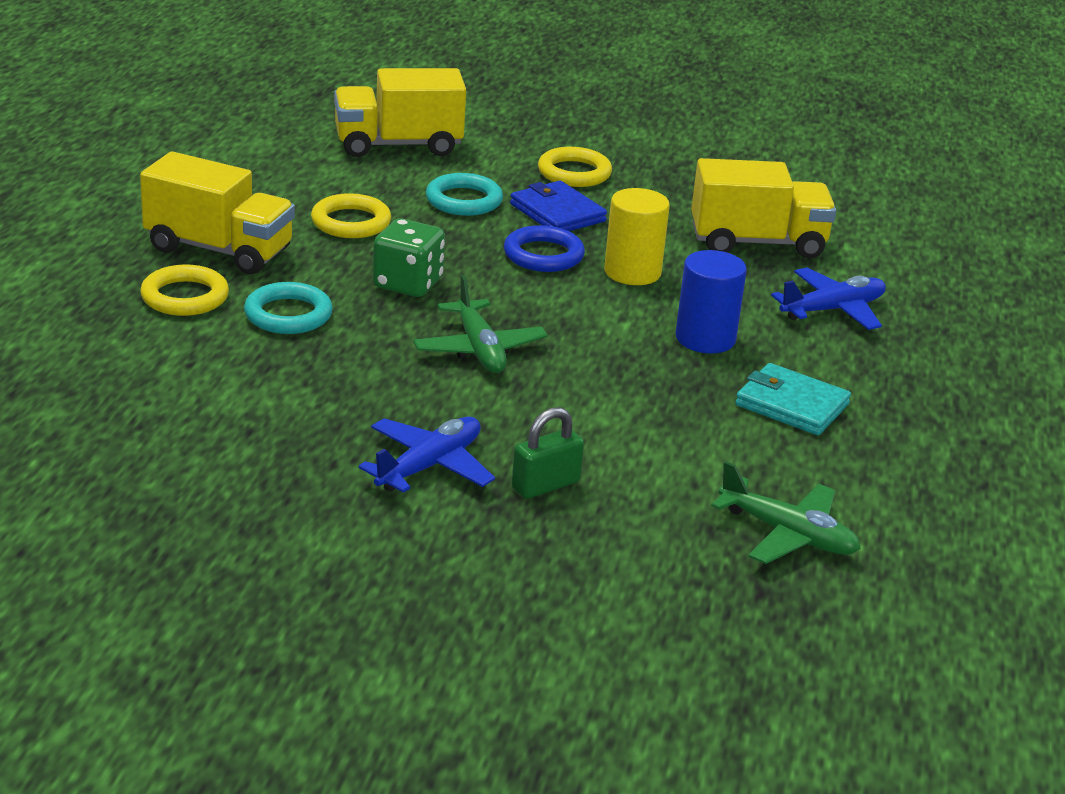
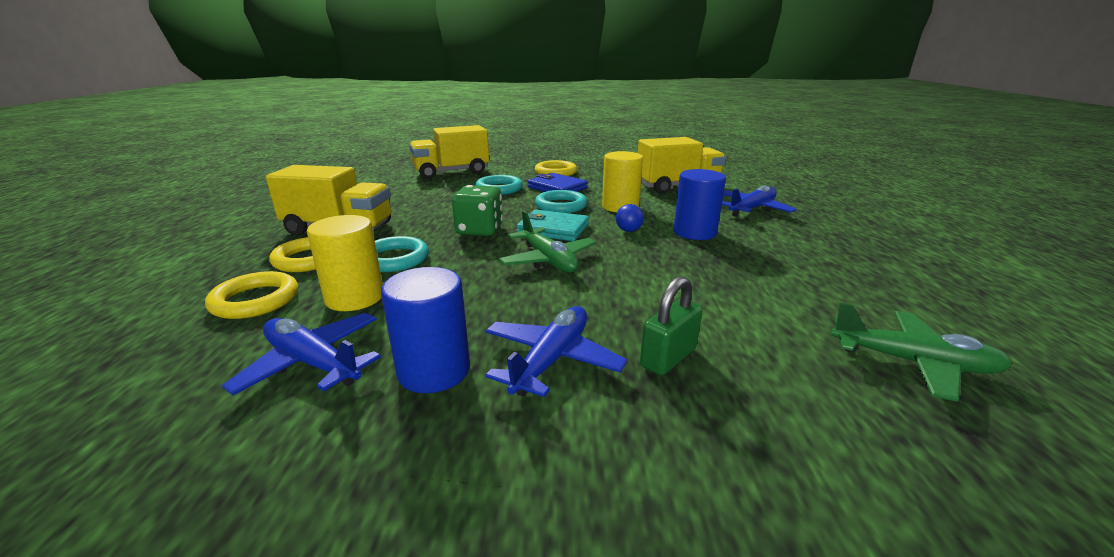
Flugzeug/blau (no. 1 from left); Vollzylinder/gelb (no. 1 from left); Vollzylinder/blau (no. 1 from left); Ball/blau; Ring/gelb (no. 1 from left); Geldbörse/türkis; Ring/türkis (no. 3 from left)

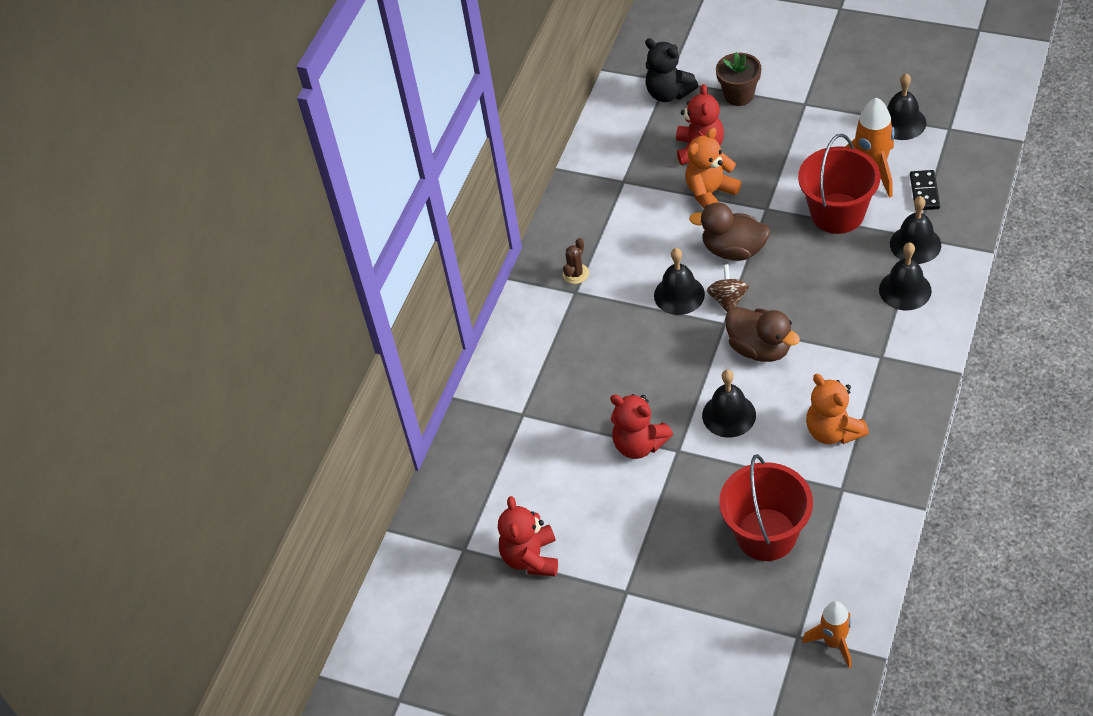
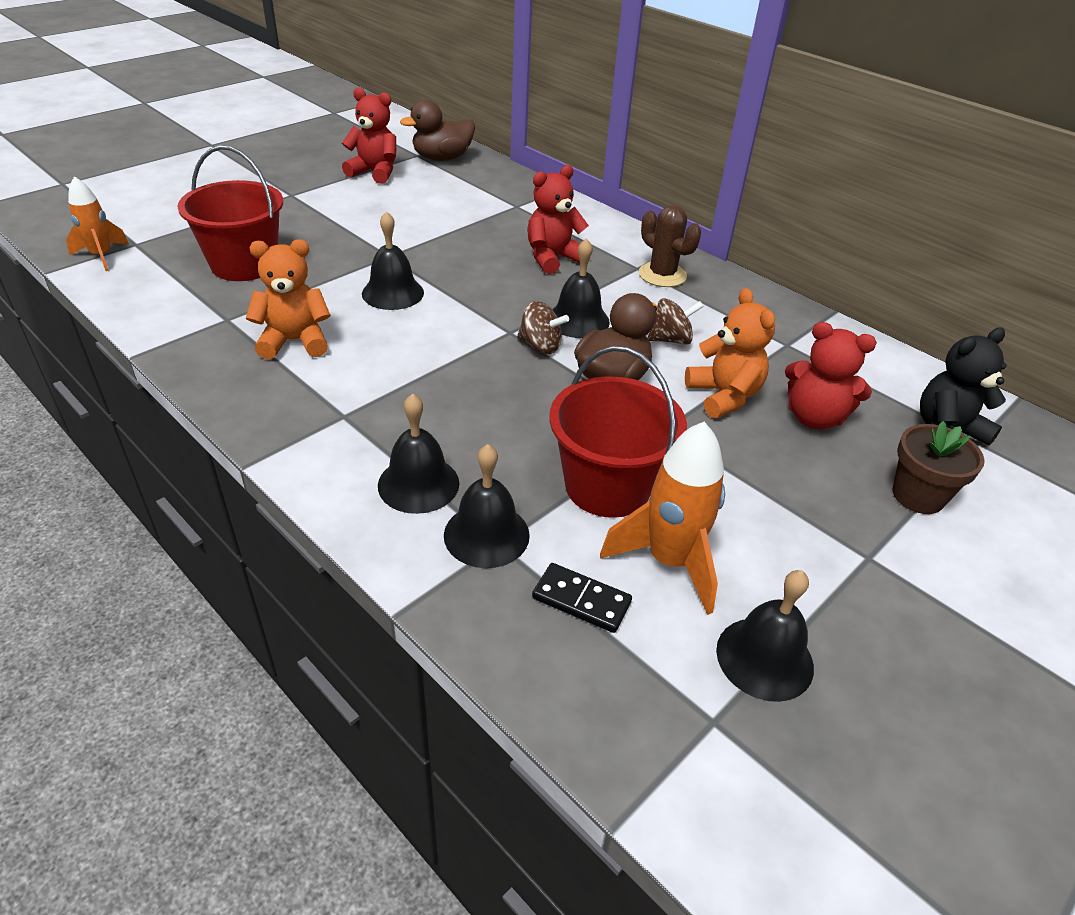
Kreisel/braun (no. 2 from left); Teddybär/rot (no. 2 from left); Ente/braun (no. 1 from left); Kaktus/braun

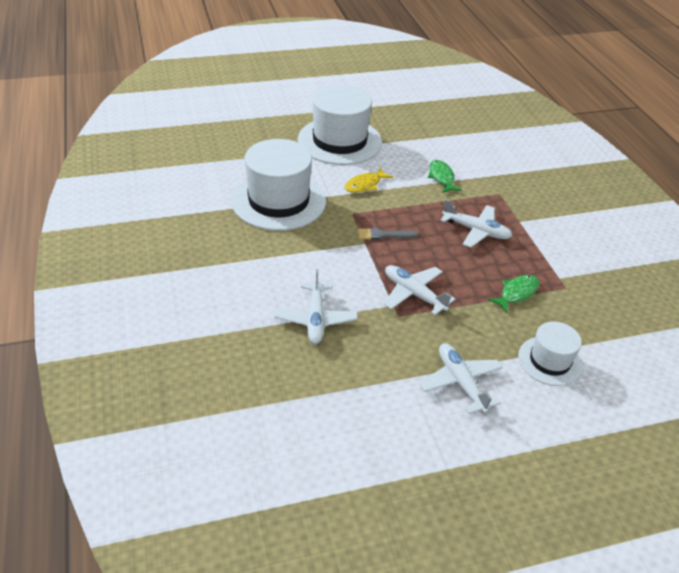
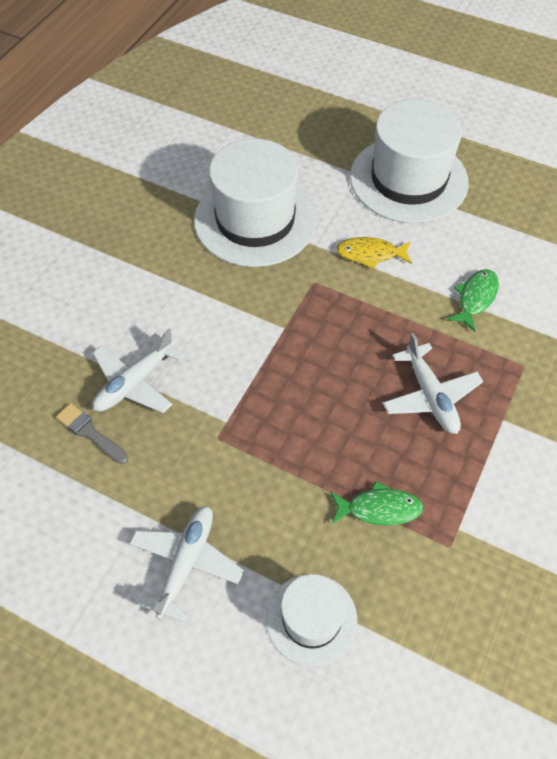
Flugzeug/weiß (no. 2 from left in the first image); Pinsel/grau

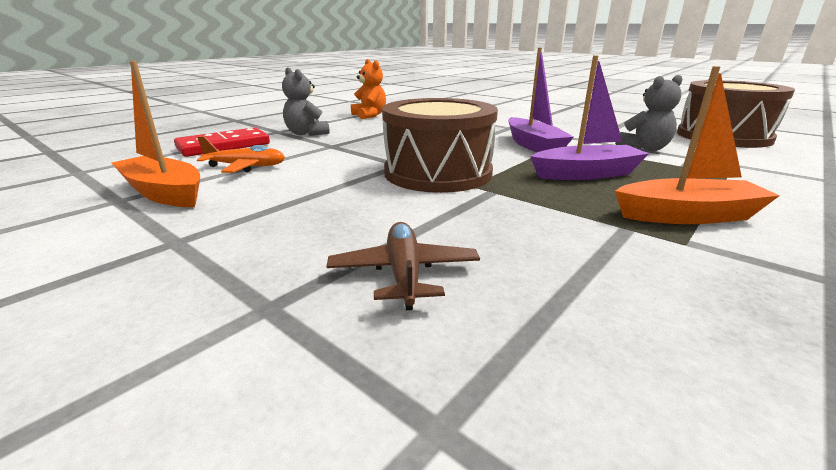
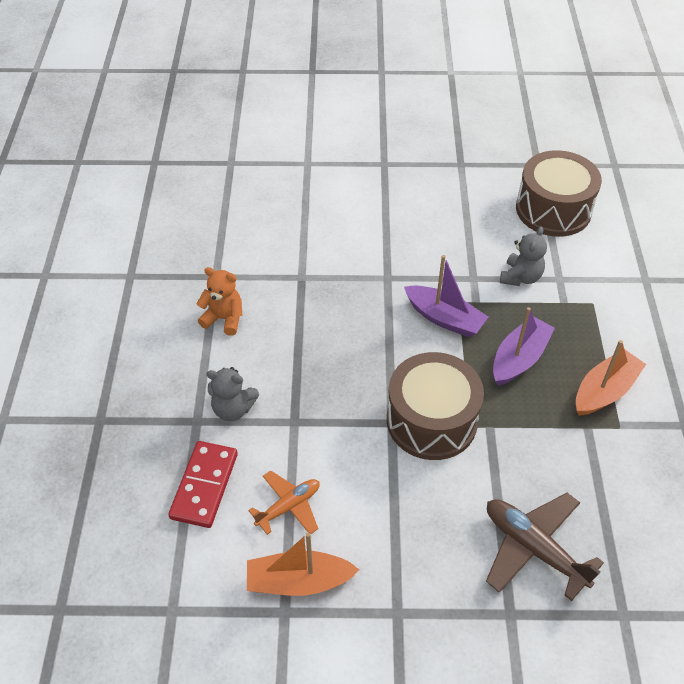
Flugzeug/braun

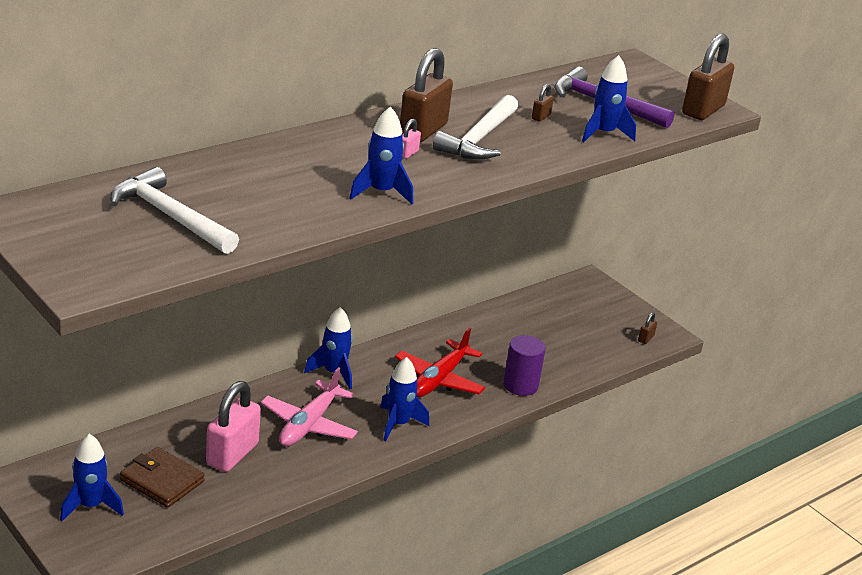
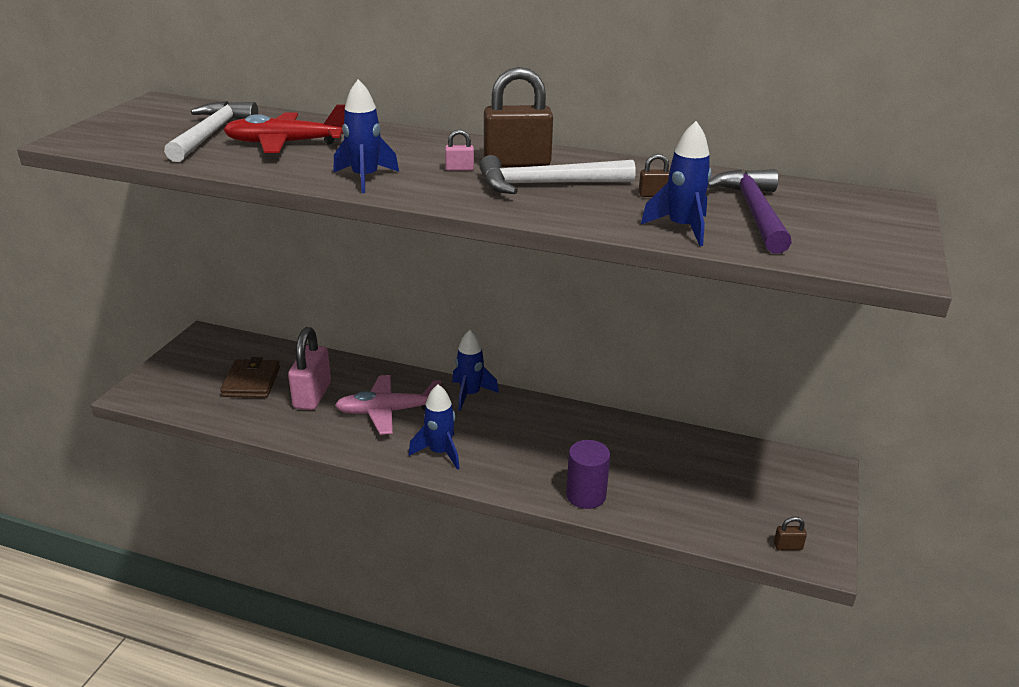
Rakete/blau (no. 1 from left in the first image); Vorhängeschloss/braun (no. 4 from left in the first image); Flugzeug/rot; Vorhängeschloss/rosa (no. 1 from left)

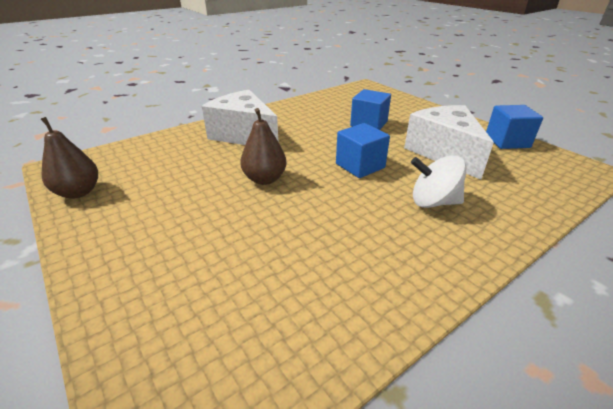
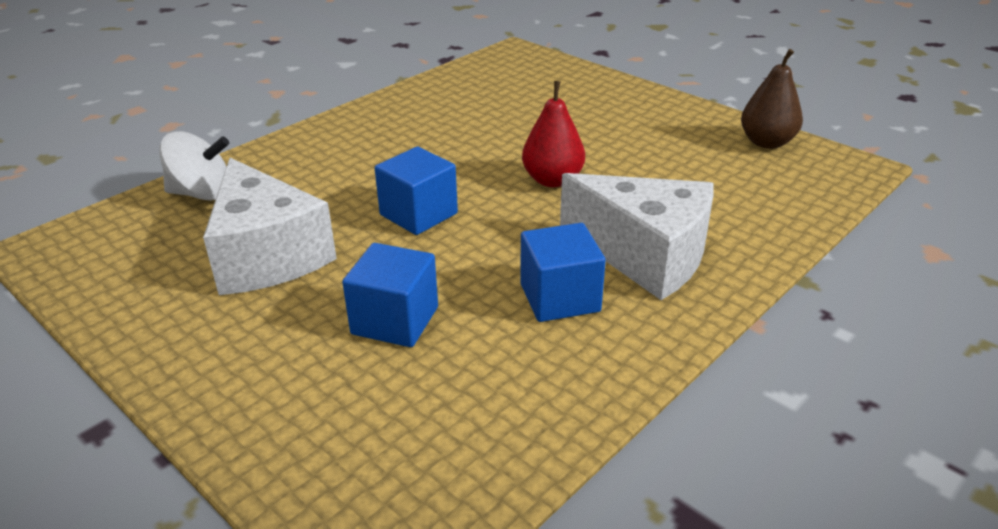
Kreisel/weiß; Kubus/blau (no. 3 from left); Birne/rot

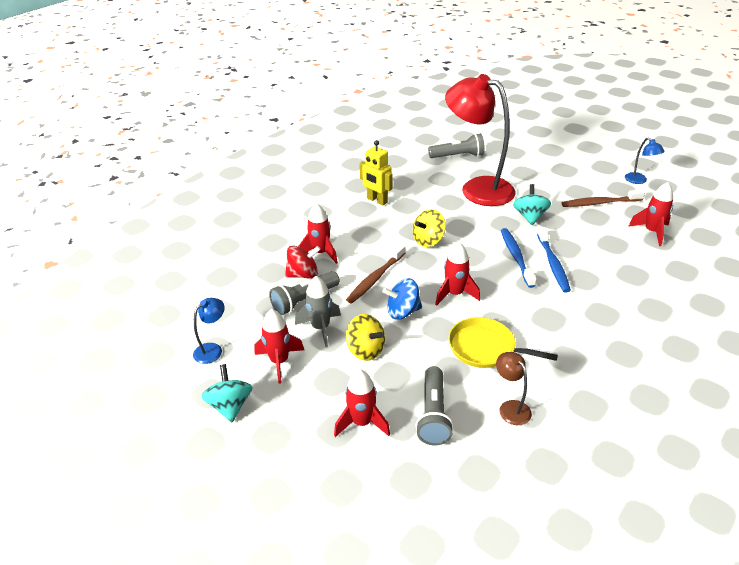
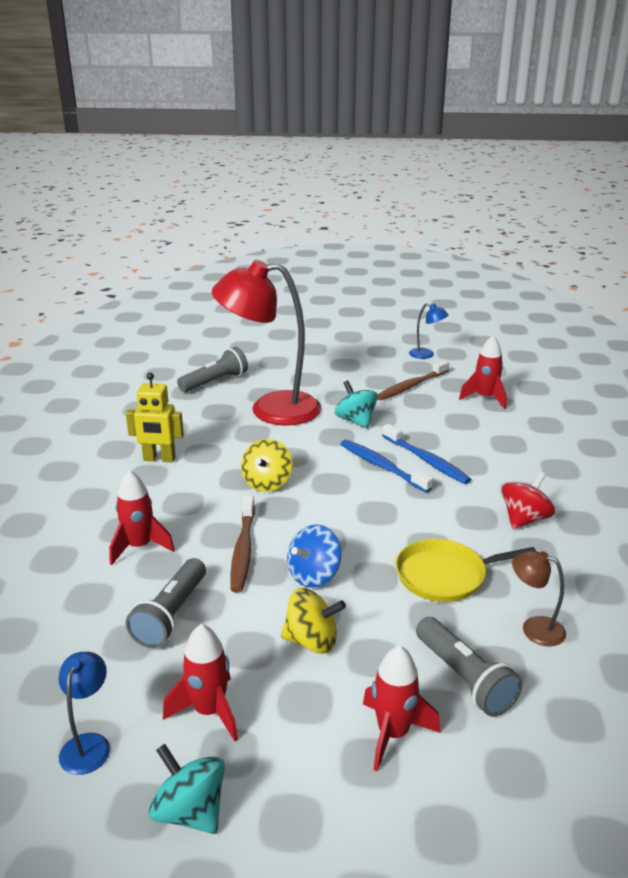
Rakete/grau; Rakete/rot (no. 4 from left in the first image); Kreisel/rot

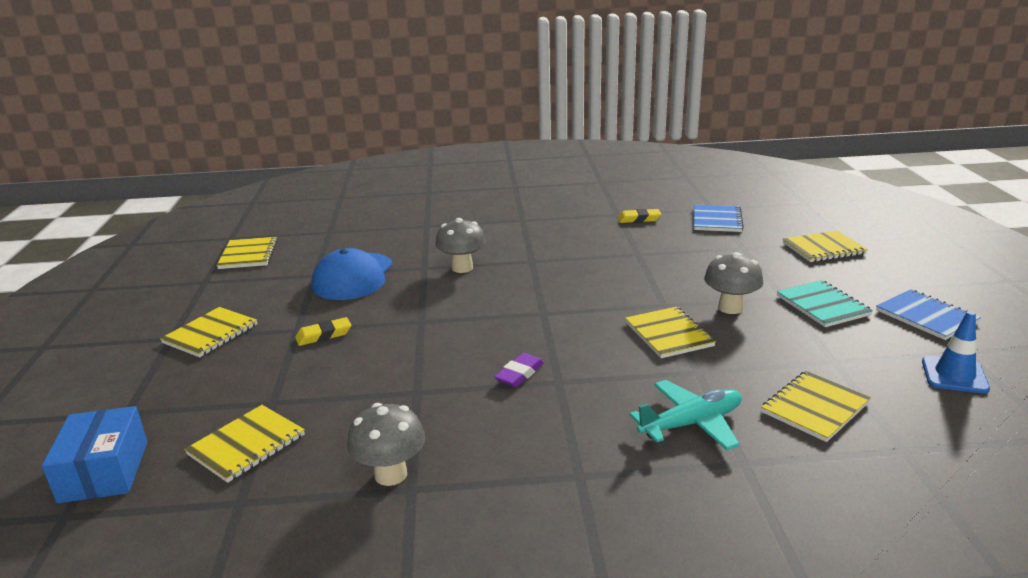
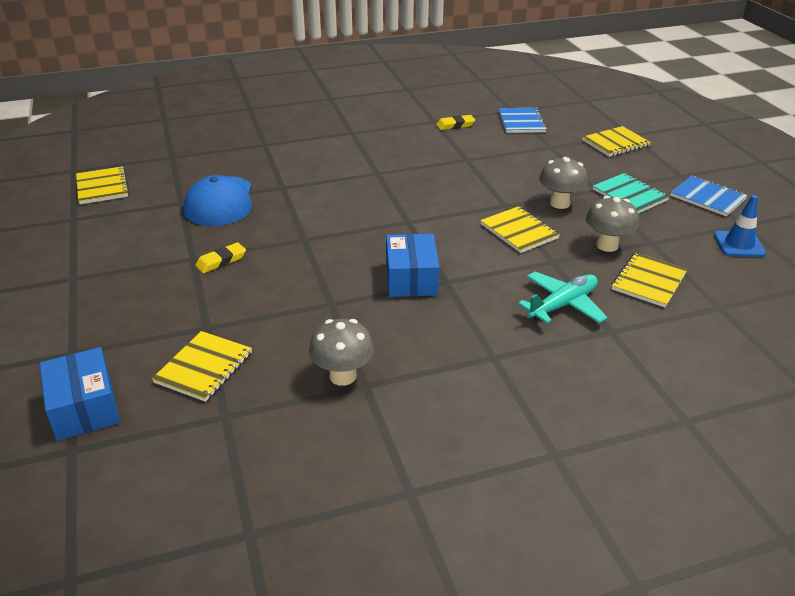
Notizbuch/gelb (no. 1 from left in the first image); Pilz/grau (no. 3 from left); Schachtel/blau (no. 2 from left)

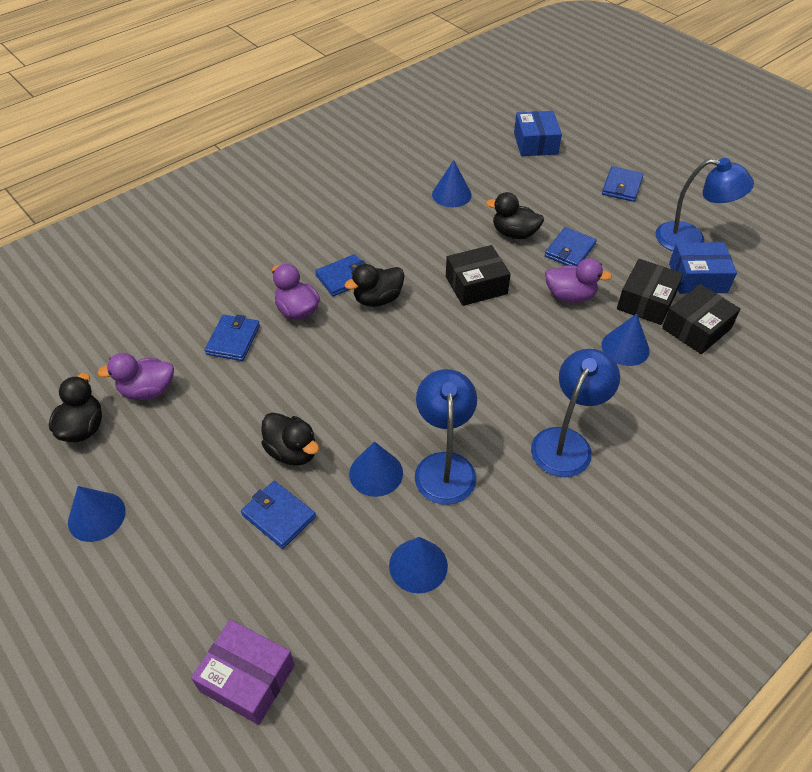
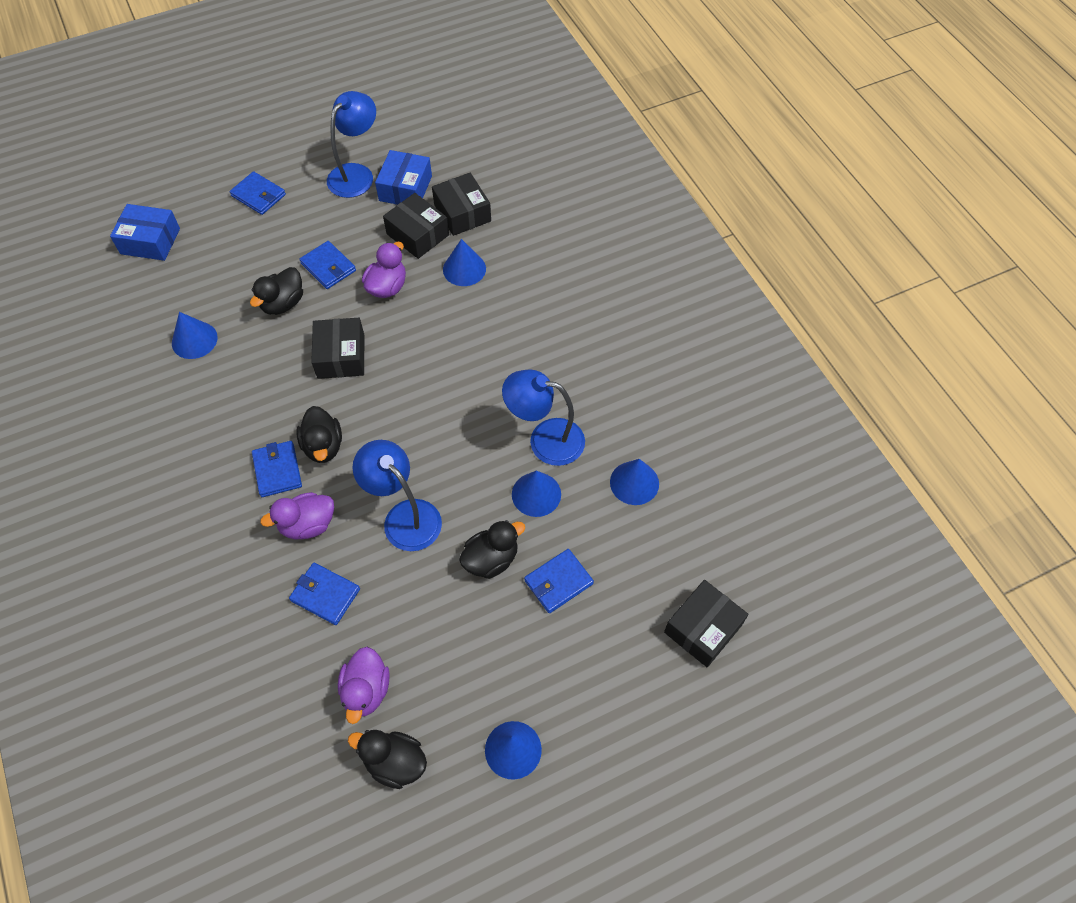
Lampe/blau (no. 2 from left); Schachtel/schwarz (no. 4 from left)

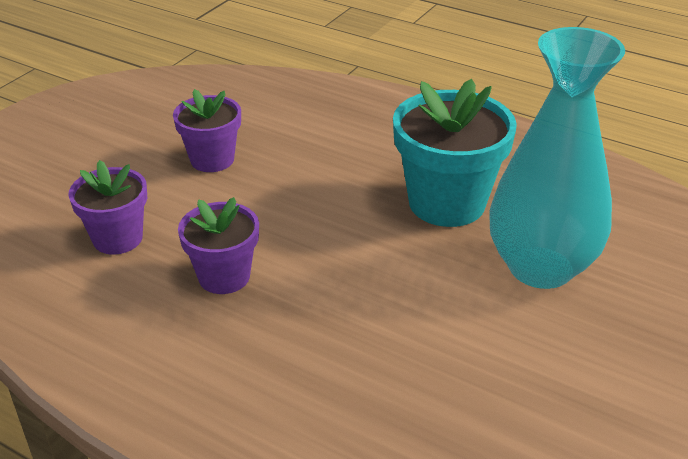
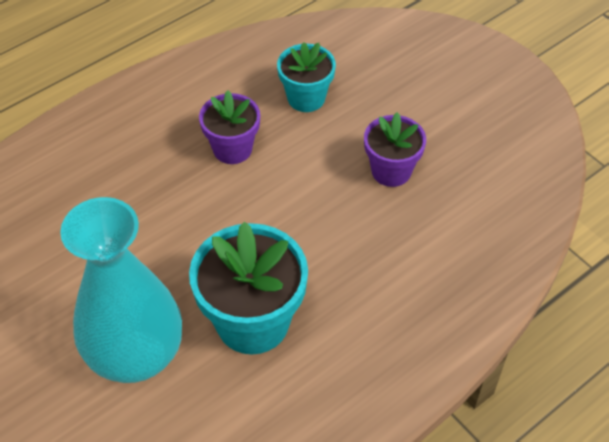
Blumentopf/türkis (no. 2 from left)

